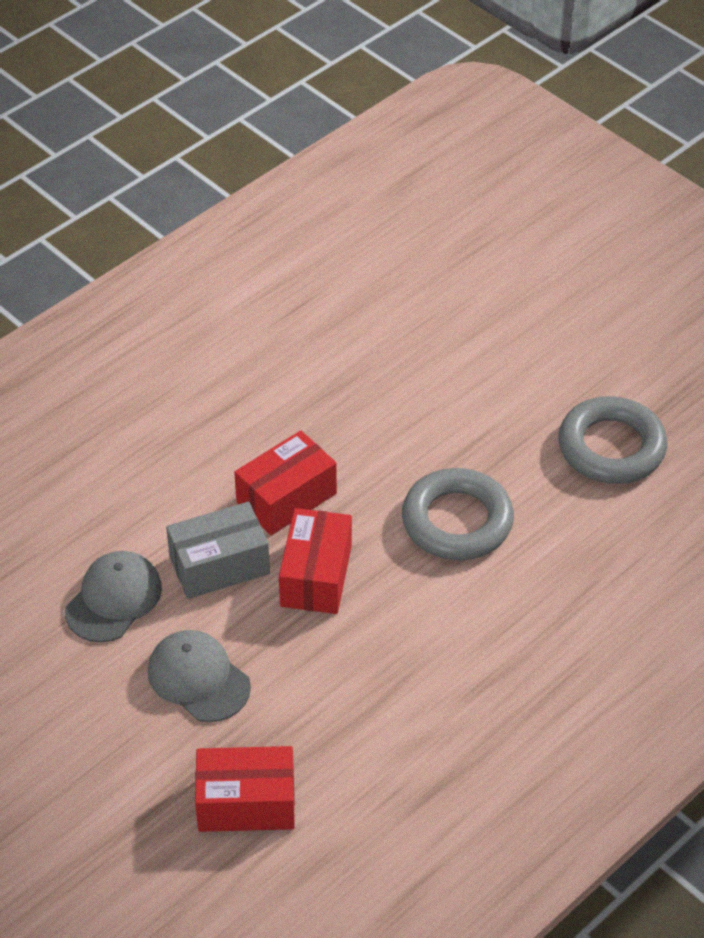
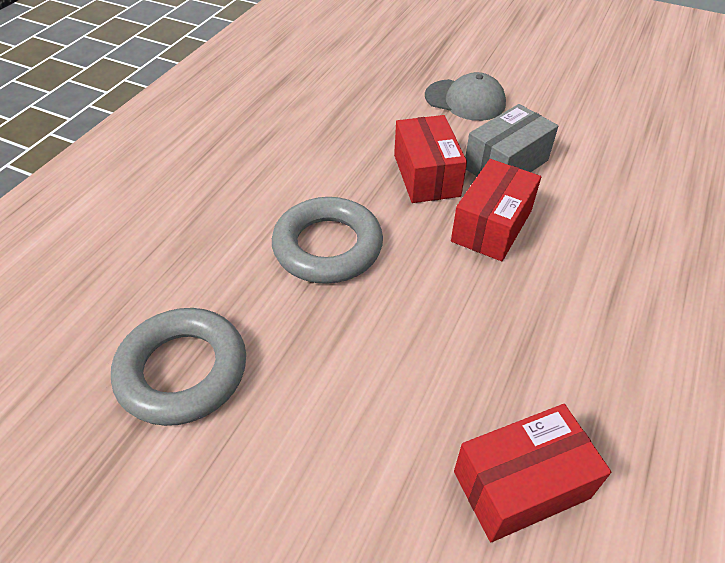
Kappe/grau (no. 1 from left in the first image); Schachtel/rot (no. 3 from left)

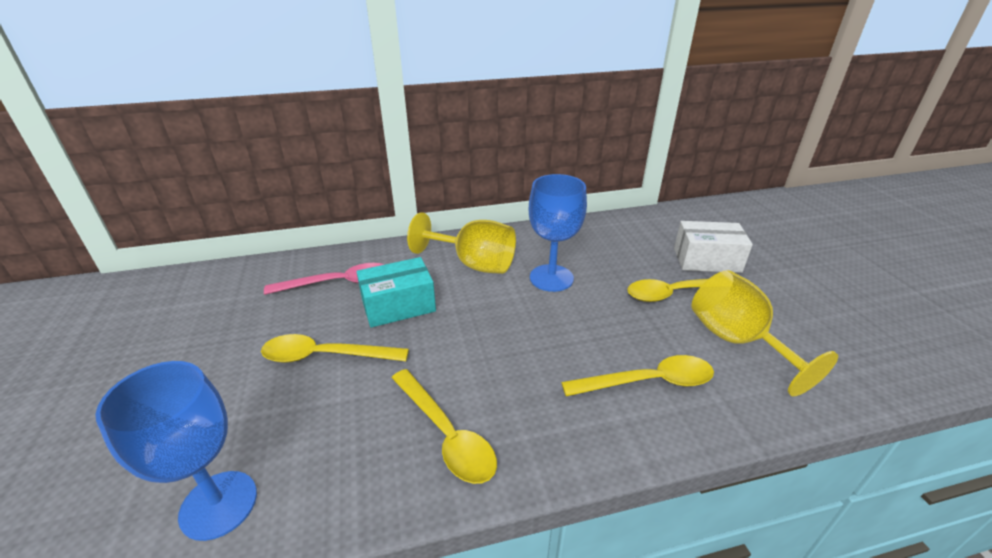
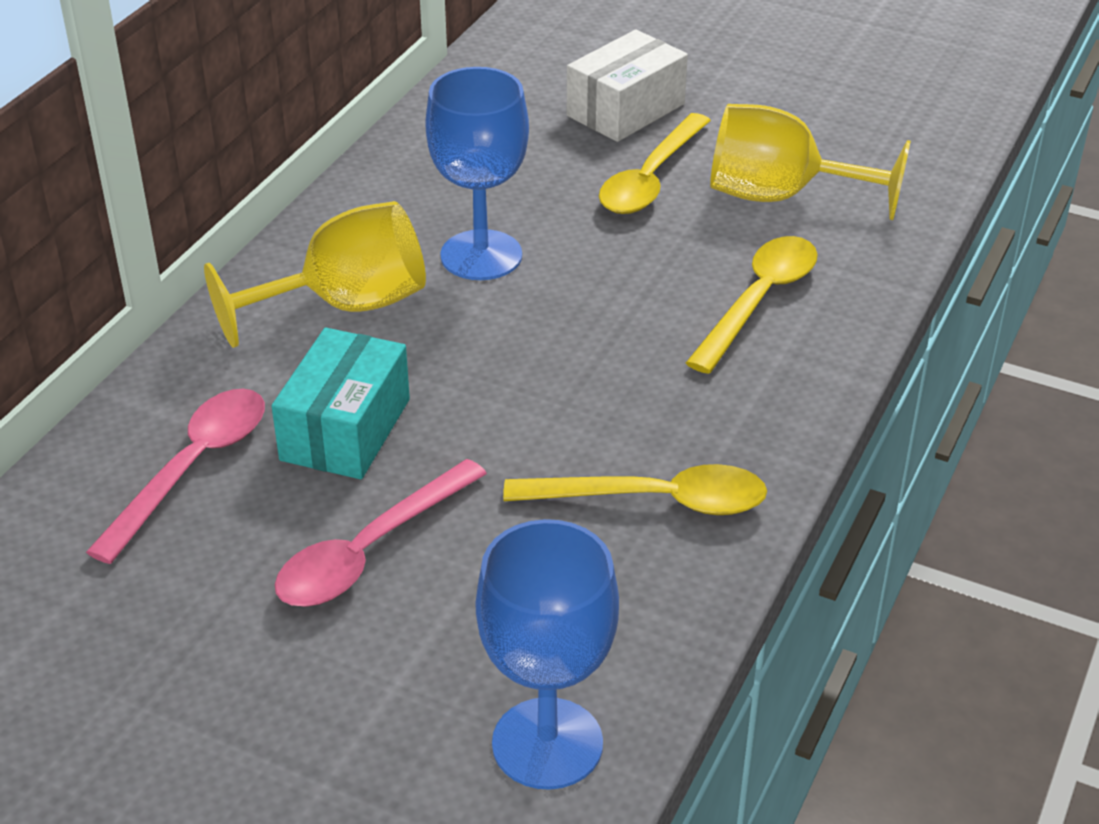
Löffel/rosa (no. 2 from left)

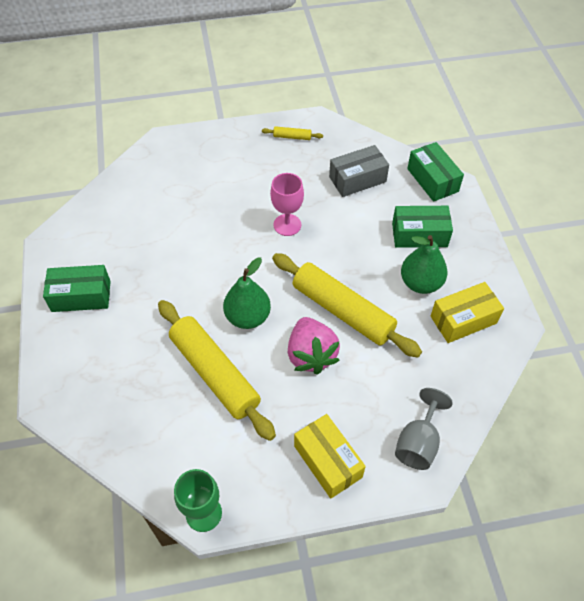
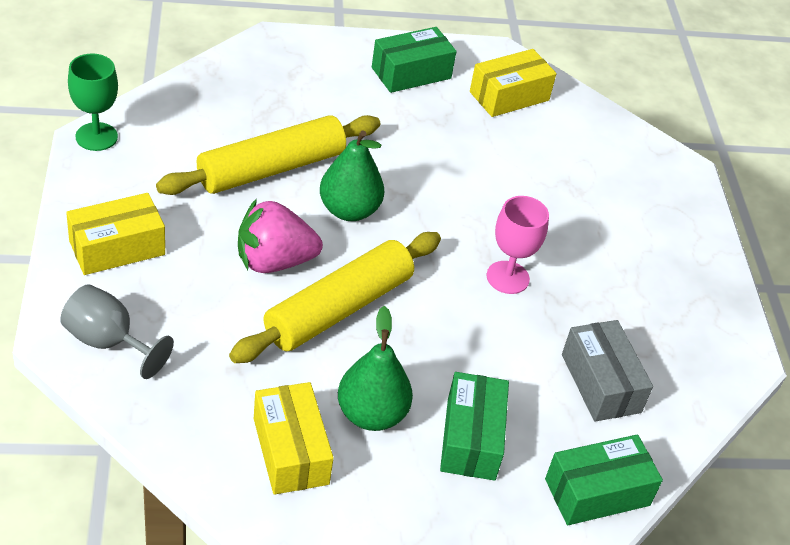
Nudelholz/gelb (no. 2 from left in the first image); Schachtel/gelb (no. 3 from left); Schachtel/grün (no. 1 from left)

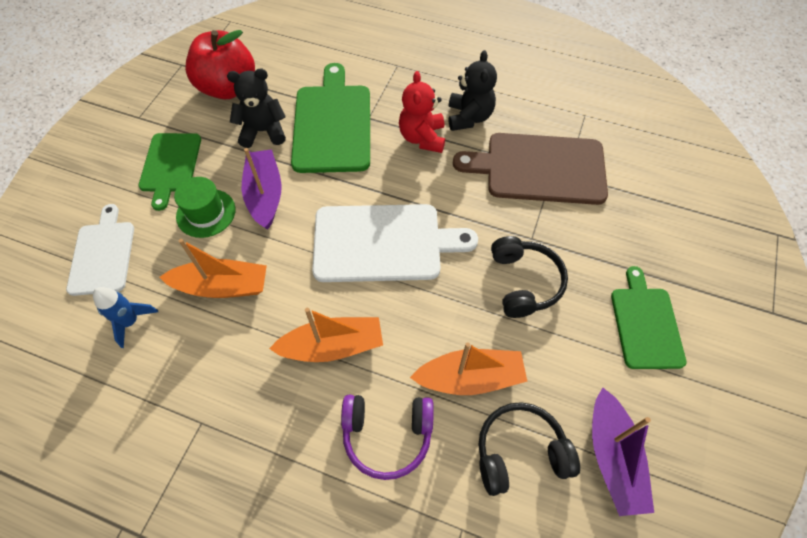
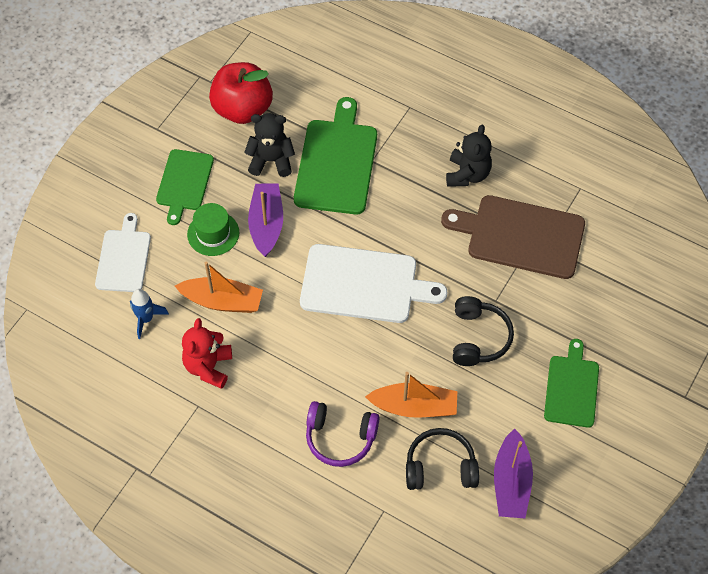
Boot/orange (no. 2 from left in the first image); Teddybär/rot

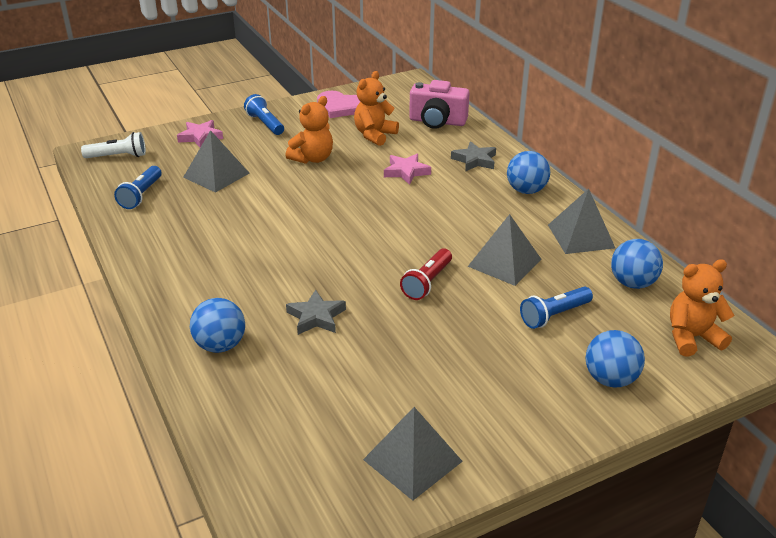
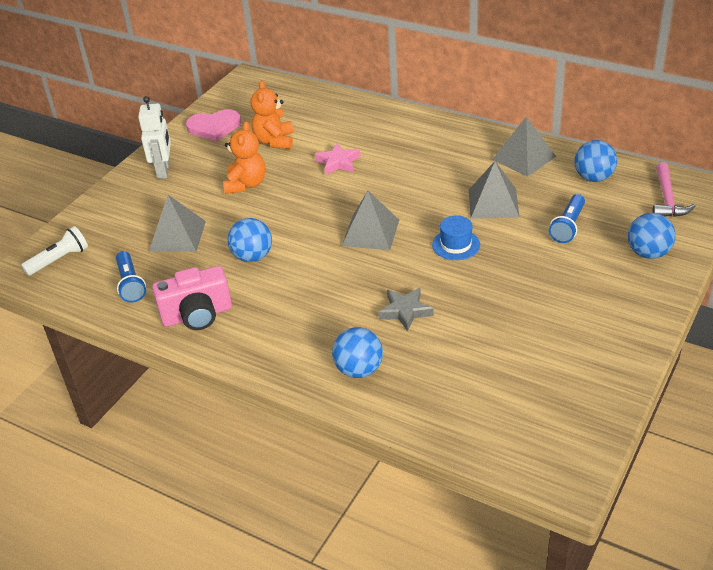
Stern/rosa (no. 1 from left in the first image); Stern/grau (no. 2 from left in the first image); Pyramide/grau (no. 2 from left); Kamera/rosa; Ball/blau (no. 1 from left); Roboter/weiß; Hut/blau; Hammer/rosa

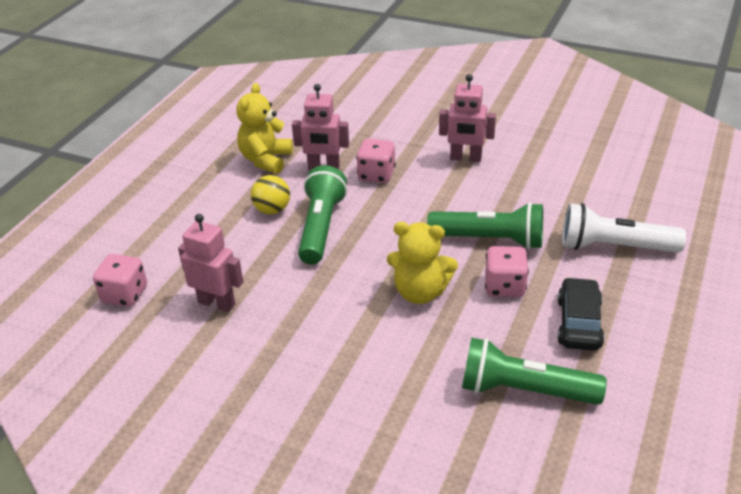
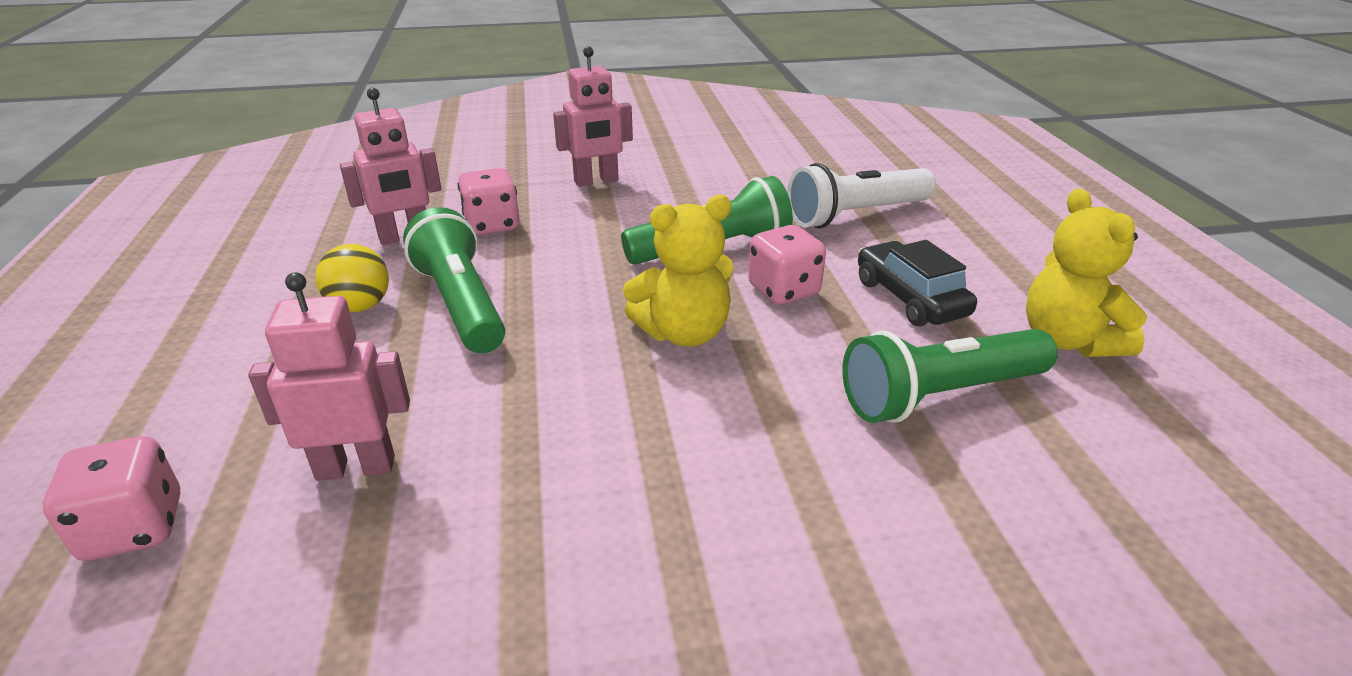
Teddybär/gelb (no. 2 from left)

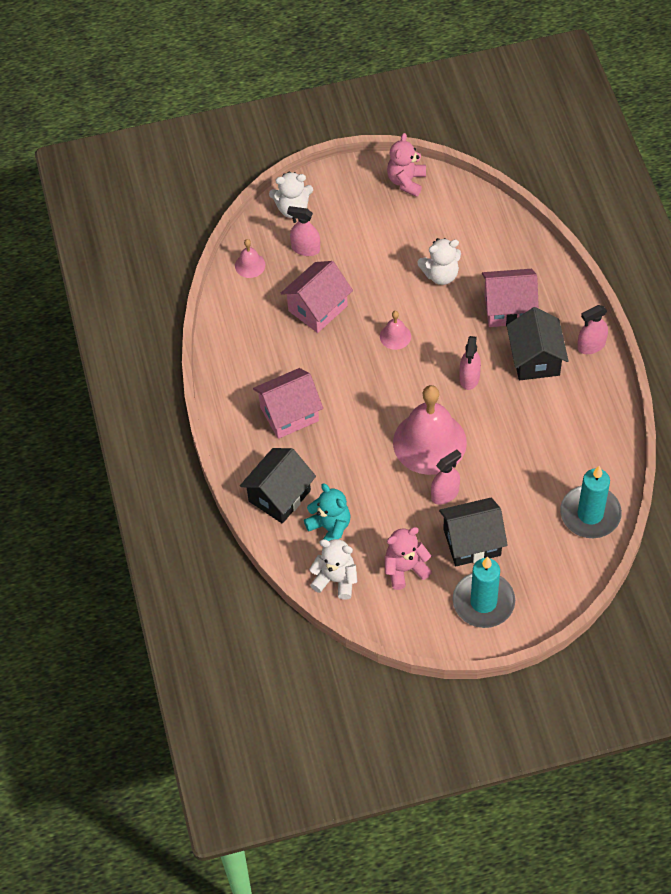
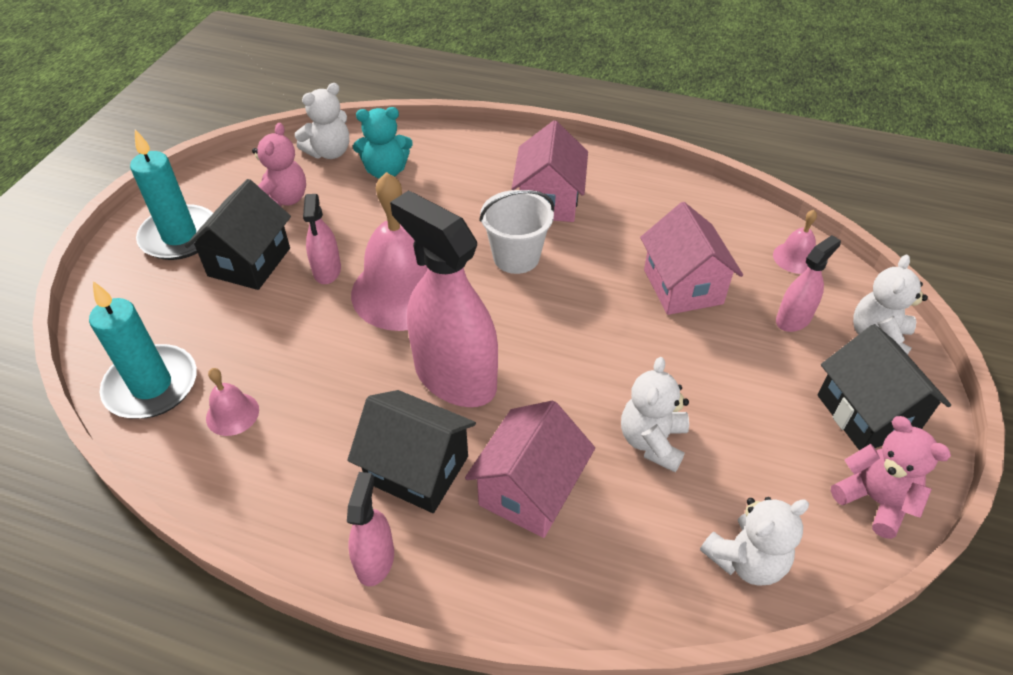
Eimer/weiß; Teddybär/weiß (no. 3 from left); Haus/schwarz (no. 3 from left); Glocke/rosa (no. 1 from left); Sprühflasche/rosa (no. 3 from left)

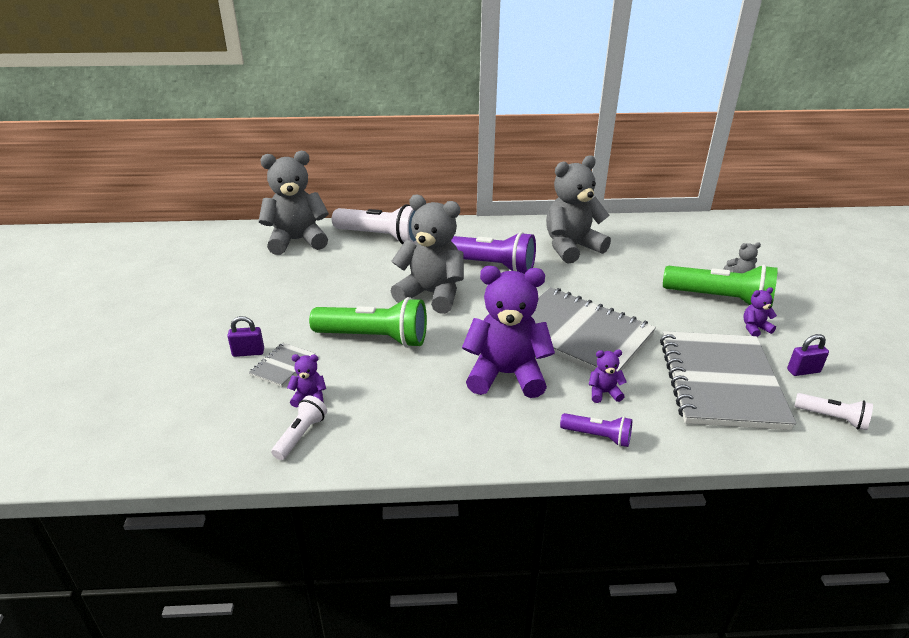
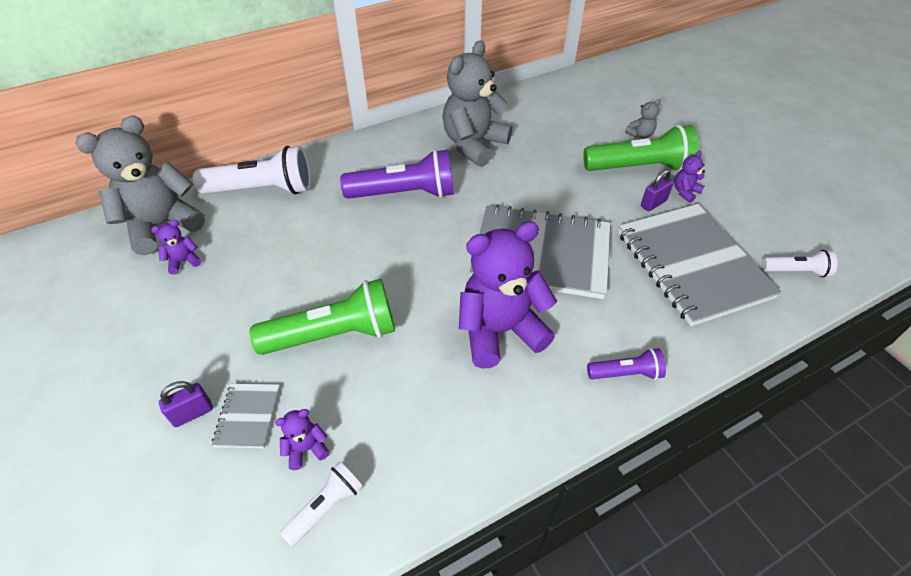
Teddybär/grau (no. 2 from left in the first image); Teddybär/lila (no. 1 from left); Vorhängeschloss/lila (no. 2 from left); Taschenlampe/weiß (no. 2 from left)

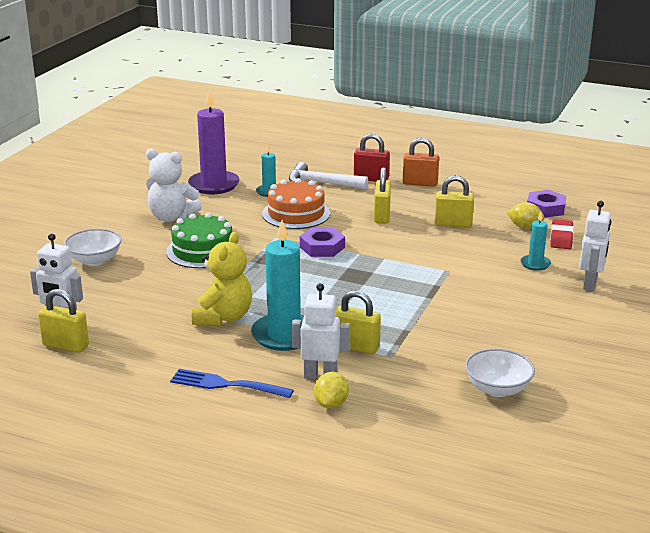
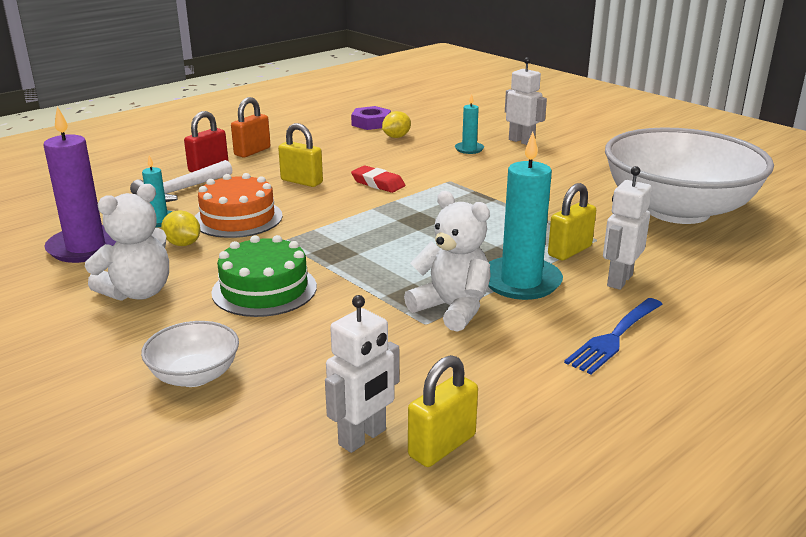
Sechskantmutter/lila (no. 1 from left in the first image); Vorhängeschloss/gelb (no. 4 from left in the first image); Zitrone/gelb (no. 1 from left); Radiergummi/rot; Teddybär/weiß (no. 2 from left); Schüssel/weiß (no. 2 from left)

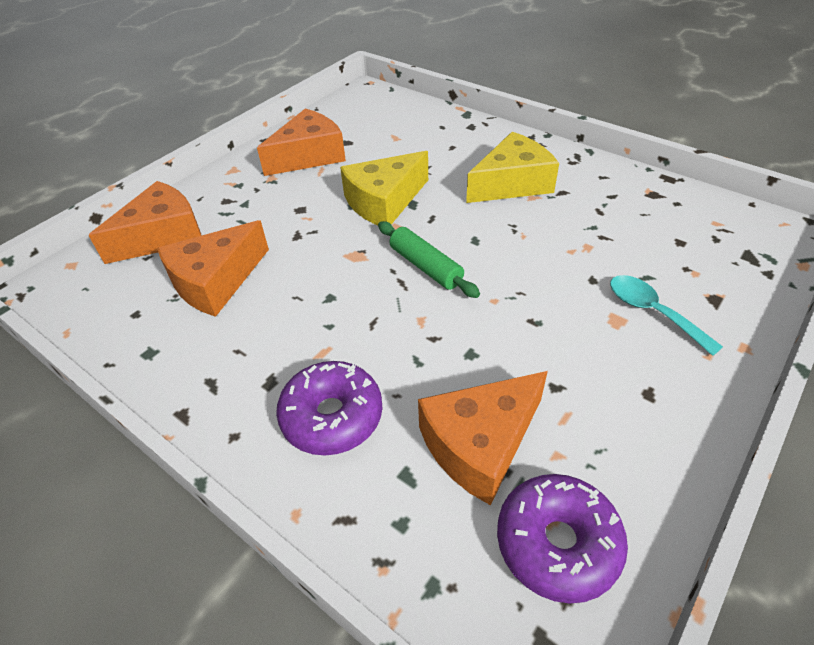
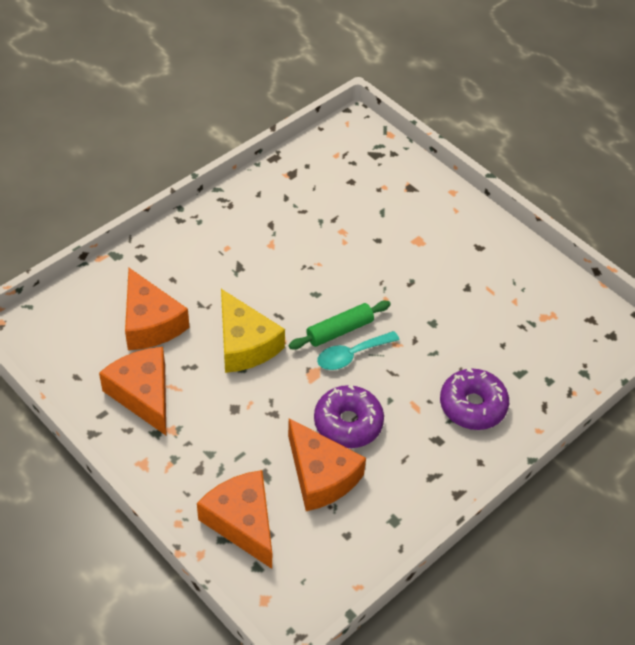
Käse/gelb (no. 2 from left in the first image); Käse/orange (no. 2 from left); Donut/lila (no. 1 from left); Löffel/türkis

